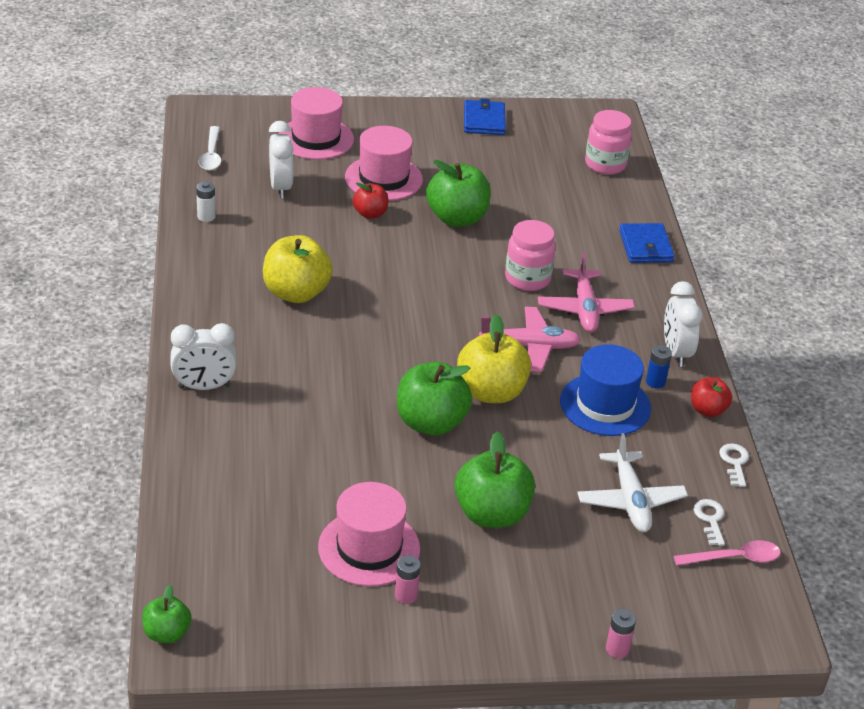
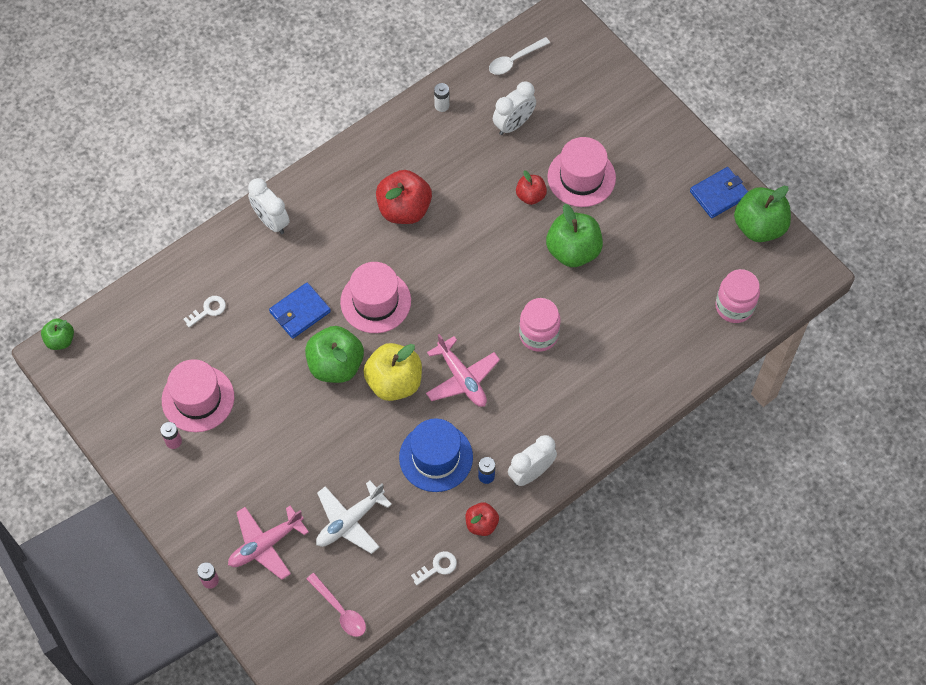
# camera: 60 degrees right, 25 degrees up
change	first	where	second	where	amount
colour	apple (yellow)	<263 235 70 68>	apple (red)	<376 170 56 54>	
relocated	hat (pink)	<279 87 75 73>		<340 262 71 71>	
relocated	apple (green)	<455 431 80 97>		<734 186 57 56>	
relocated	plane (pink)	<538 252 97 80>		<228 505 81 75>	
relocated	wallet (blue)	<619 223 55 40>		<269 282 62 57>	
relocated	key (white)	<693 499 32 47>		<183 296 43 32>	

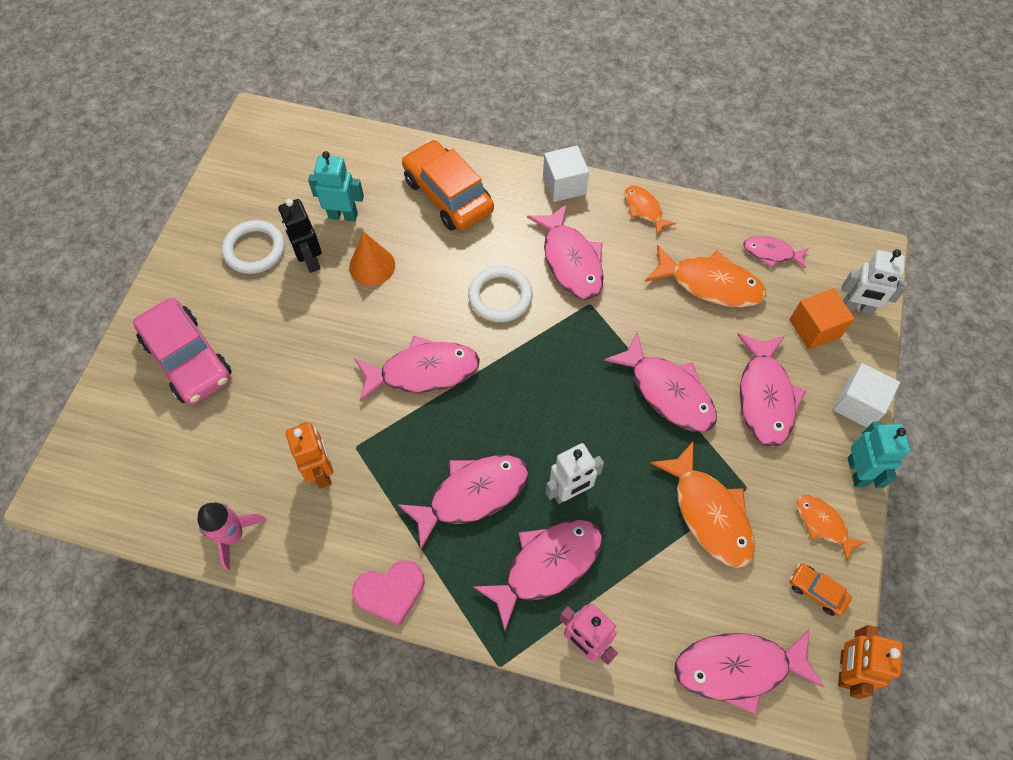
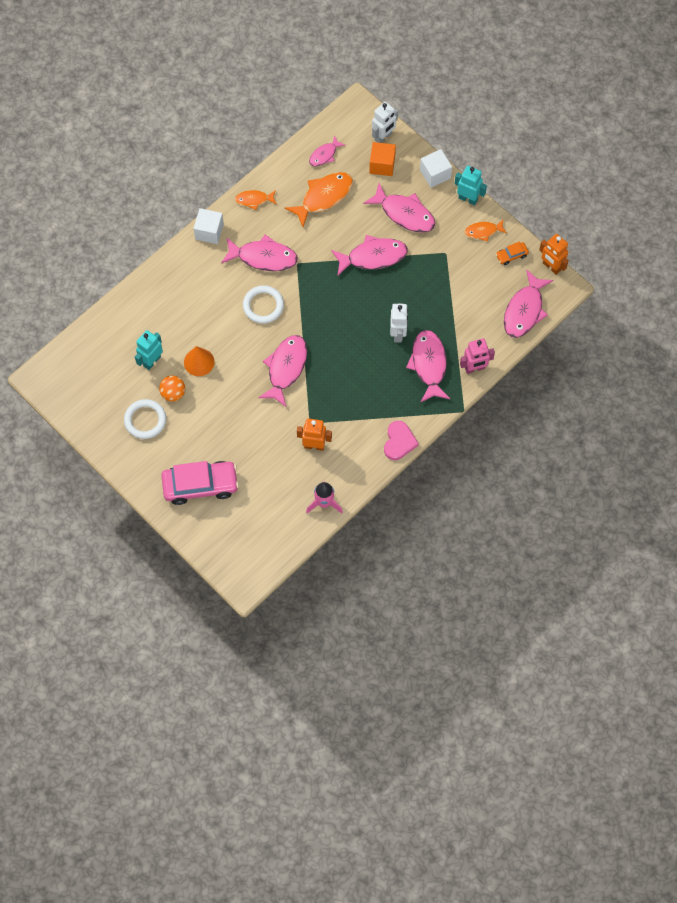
# camera: 60 degrees left, 5 degrees up
change	first	where	second	where	amount
exchanged	robot (black)	<278 199 44 74>	ball (orange)	<159 375 26 27>	
missing	fish (pink)	<398 455 131 94>			
missing	car (orange)	<402 140 92 91>			
missing	fish (orange)	<650 442 105 126>			

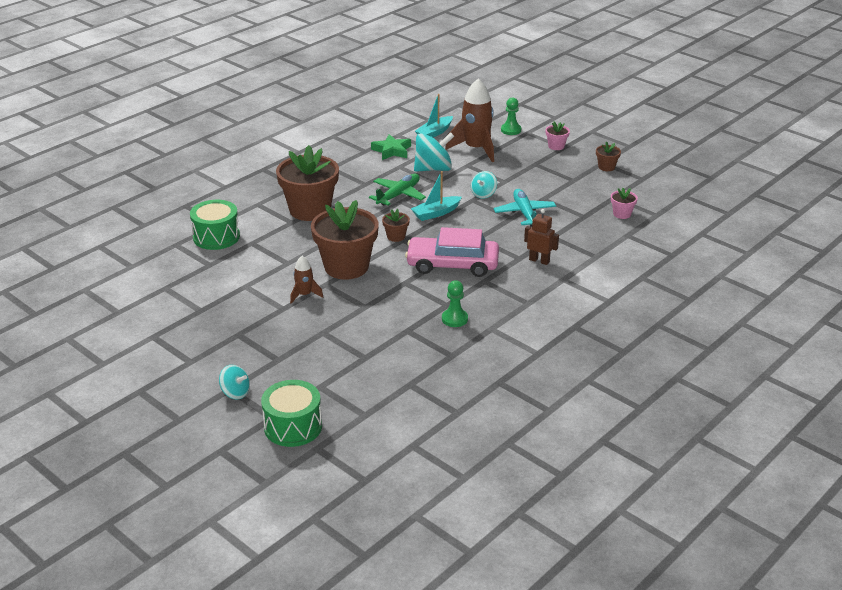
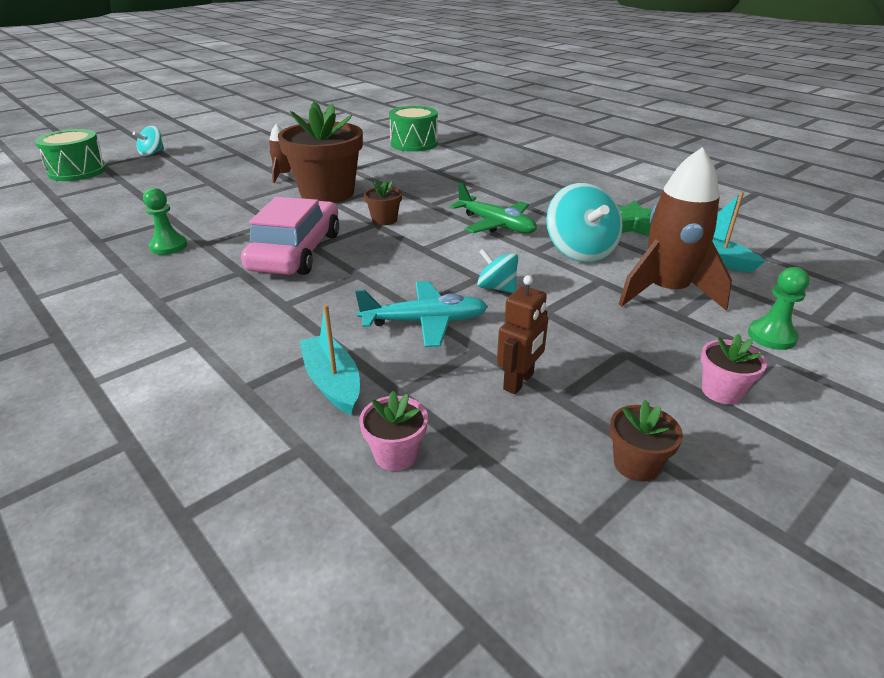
# camera: 95 degrees right, 0 degrees up
change	first	where	second	where	amount
missing	flower pot (brown)	<276 145 63 76>			
relocated	boat (turquoise)	<411 171 51 50>		<299 304 61 111>	
relocated	robot (brown)	<524 209 35 56>		<497 275 51 119>	

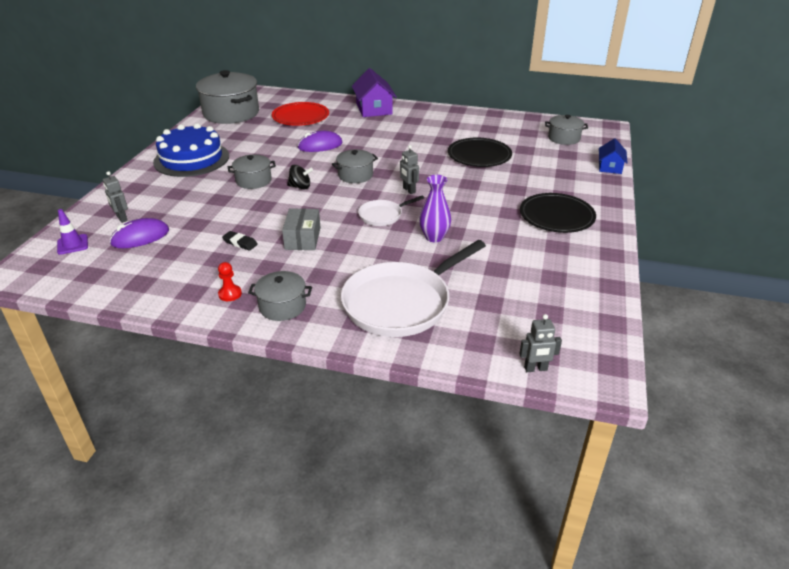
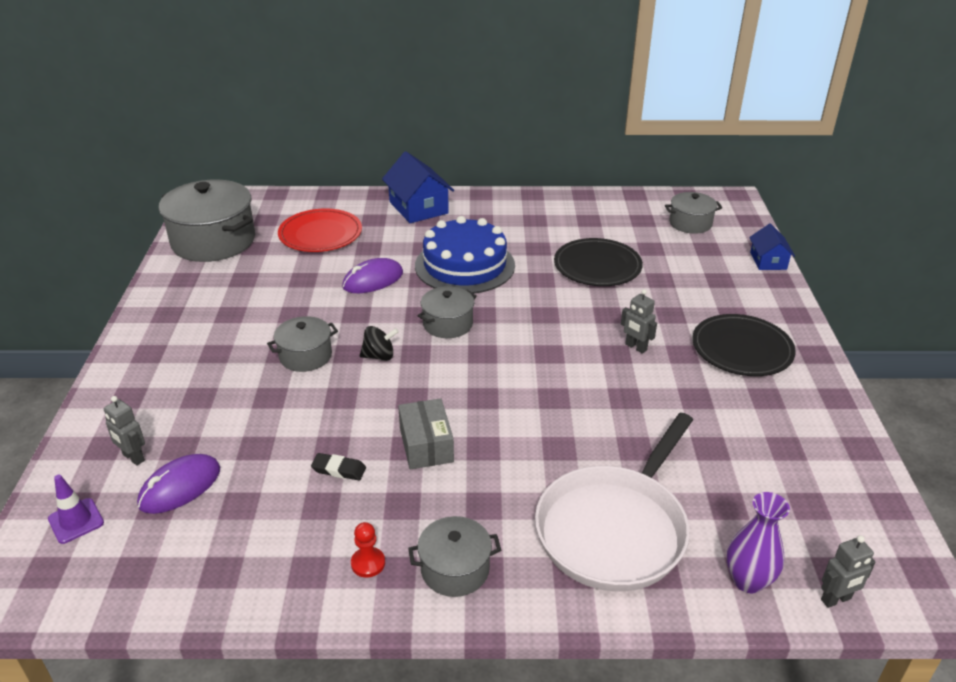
# camera: 15 degrees left, 0 degrees up
change	first	where	second	where	amount
relocated	cake (blue)	<153 123 76 54>		<415 216 100 78>	
colour	house (purple)	<352 68 45 49>	house (blue)	<382 151 72 72>	
missing	pan (white)	<358 195 66 31>			
relocated	robot (grey)	<400 145 19 49>		<621 289 36 65>	
relocated	vase (purple)	<419 175 32 68>		<727 492 63 101>	

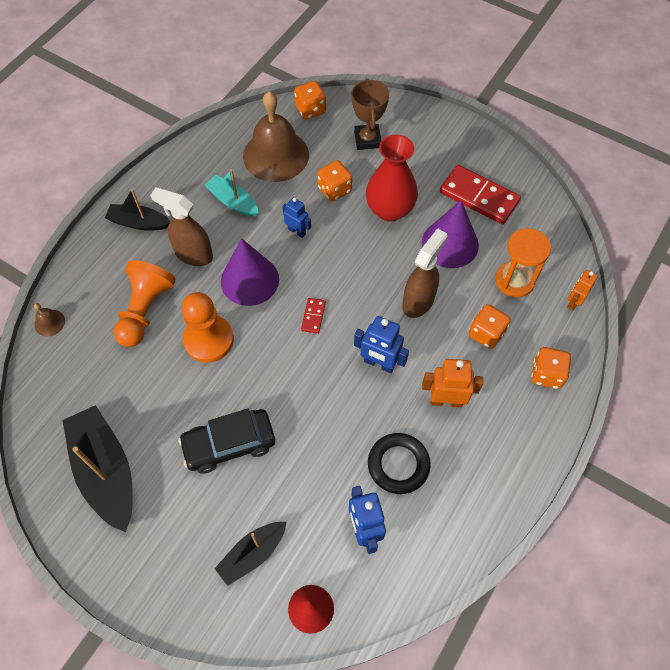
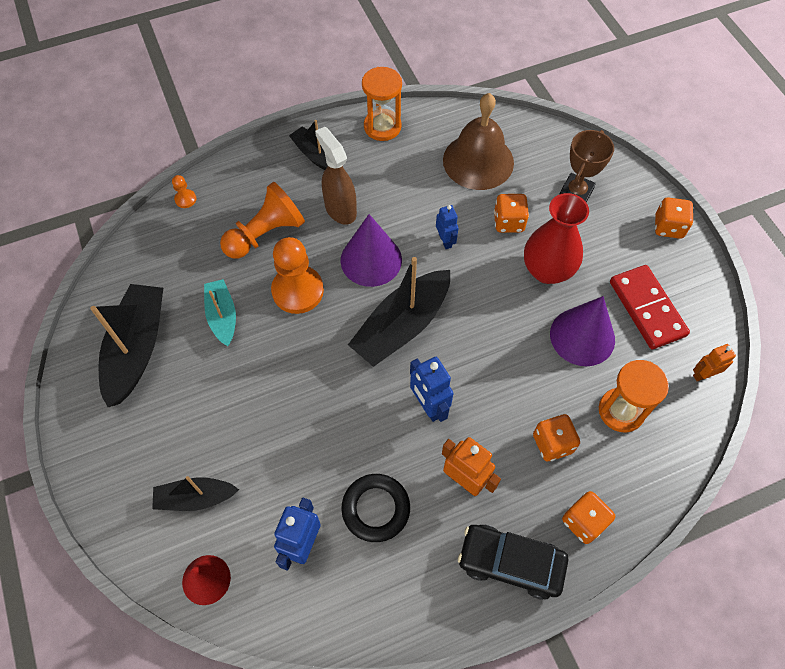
# camera: 35 degrees right, 0 degrees up
change	first	where	second	where	amount
exchanged	bell (brown)	<34 303 31 34>	pawn (orange)	<172 175 24 33>	
relocated	car (black)	<178 409 97 65>		<458 525 110 75>	
relocated	boat (turquoise)	<204 169 54 48>		<204 279 32 67>	
relocated	dice (orange)	<294 81 32 39>		<655 198 38 41>	
exchanged	domino (red)	<301 298 25 36>	boat (black)	<348 257 102 110>	
missing	spray bottle (brown)	<402 228 46 90>			
relocated	robot (orange)	<567 270 31 40>		<693 344 43 37>	
appeared			hourglass (orange)	<362 67 40 74>	

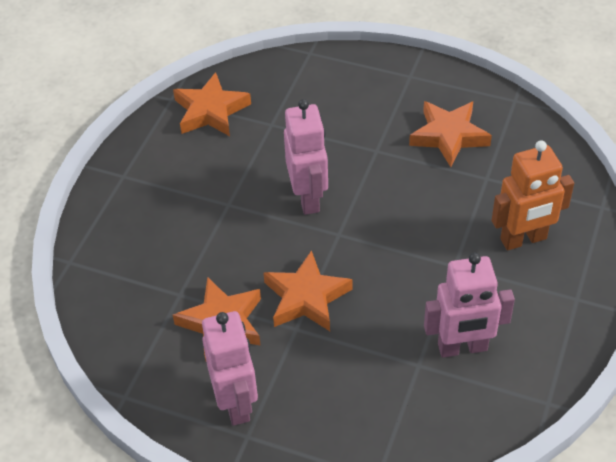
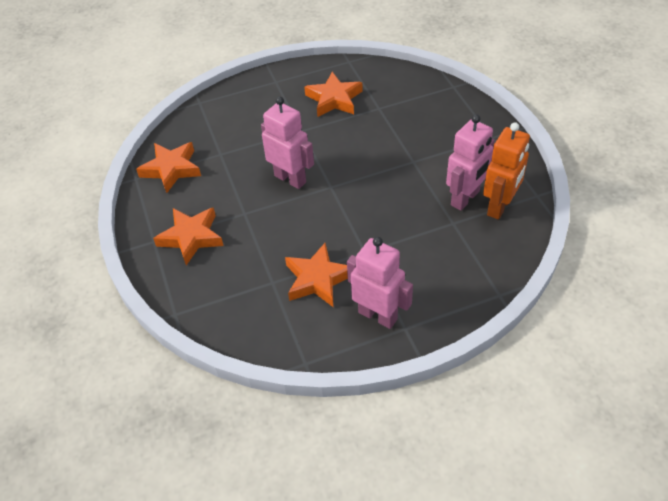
# camera: 40 degrees left, 0 degrees up
change	first	where	second	where	amount
relocated	star (orange)	<263 250 90 81>		<153 207 71 58>	
relocated	robot (orange)	<492 140 82 110>		<483 122 47 98>	

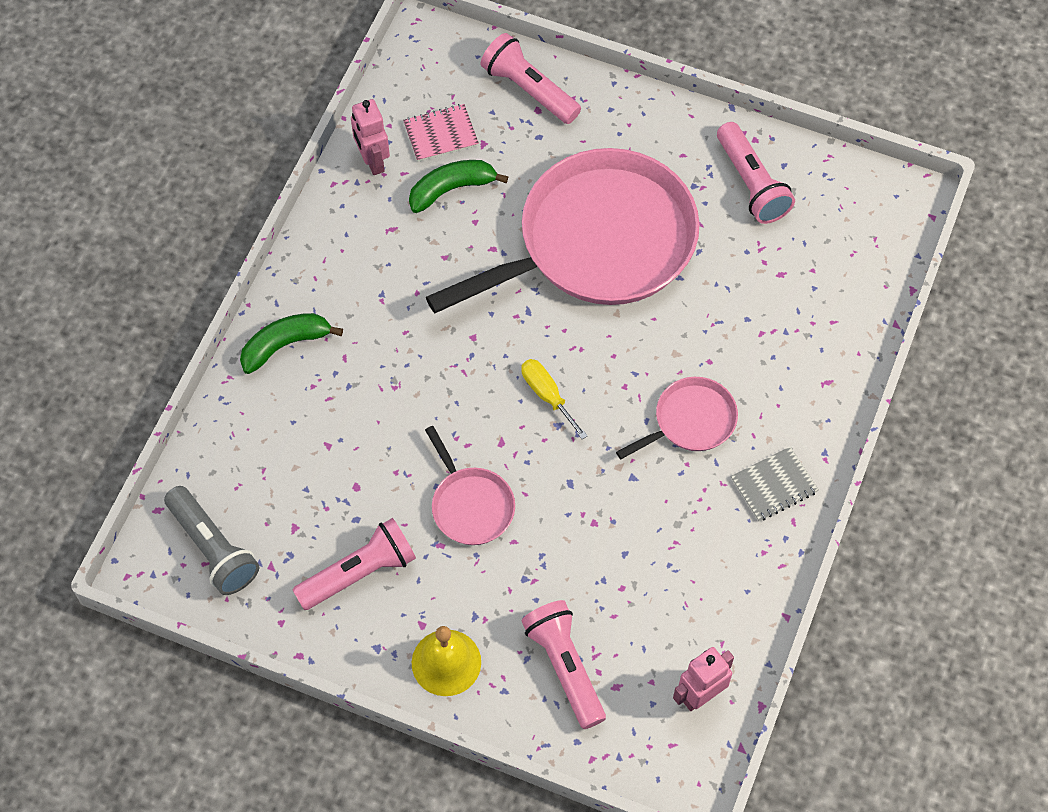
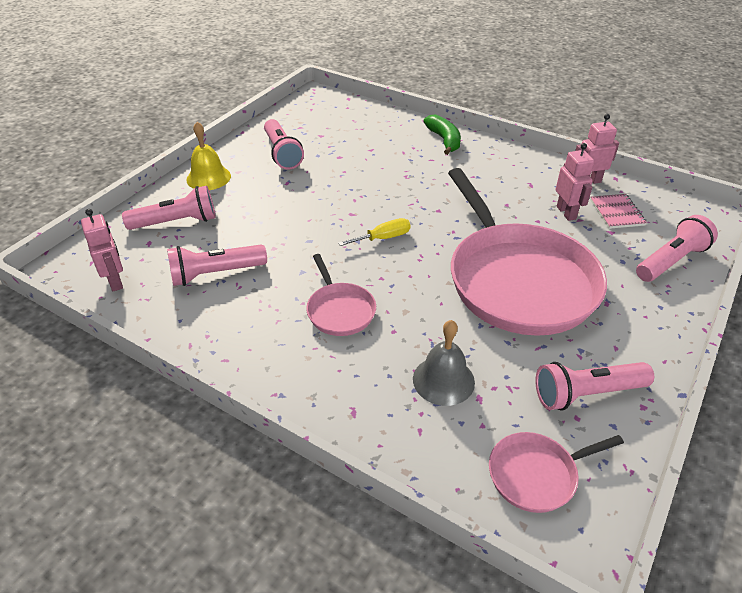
# camera: 100 degrees right, 20 degrees down
change	first	where	second	where	amount
missing	flashlight (grey)	<164 486 95 109>			
exchanged	banana (green)	<409 160 99 53>	robot (pink)	<556 143 38 78>	
relocated	pan (pink)	<425 426 90 119>		<489 432 135 81>	
missing	notebook (grey)	<731 446 88 76>			
appeared			flashlight (pink)	<167 245 100 41>	
appeared			bell (grey)	<413 320 62 86>	

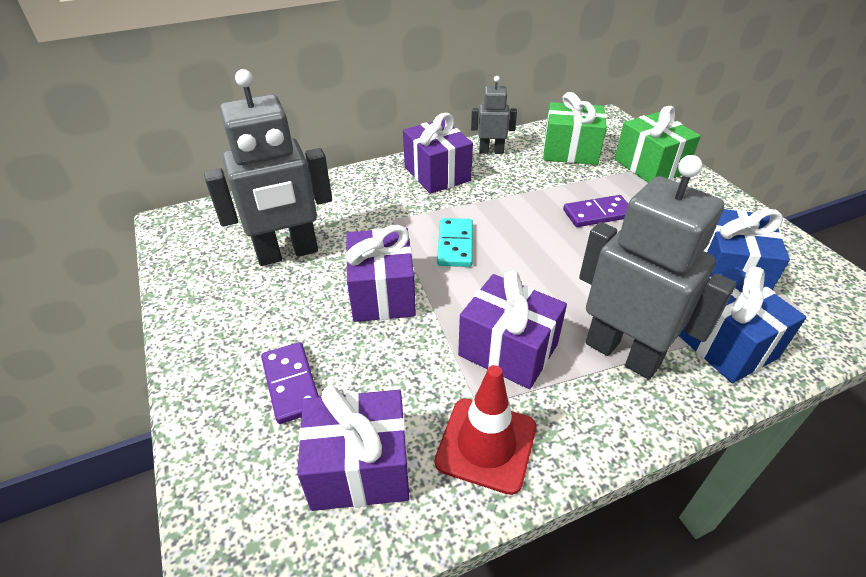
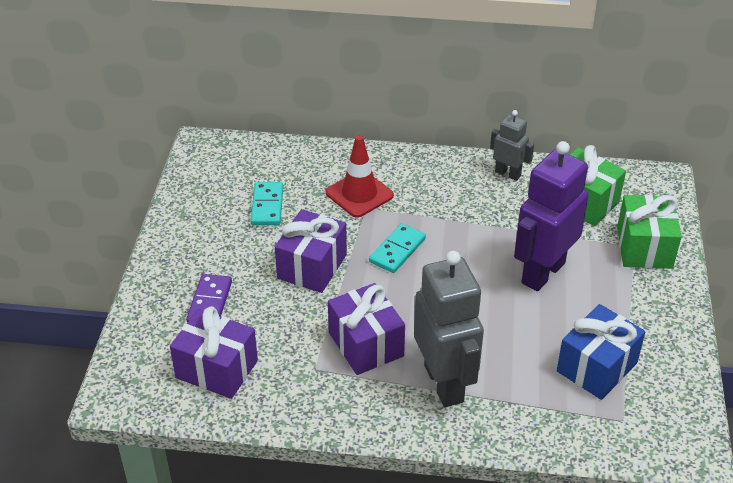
# camera: 30 degrees right, 0 degrees up
change	first	where	second	where	amount
exchanged	robot (grey)	<204 69 128 197>	domino (turquoise)	<251 182 32 43>	
missing	gift (purple)	<403 113 70 81>			
relocated	traffic cone (red)	<435 365 101 130>		<326 135 68 83>	
exchanged	domino (purple)	<563 195 65 32>	robot (purple)	<514 141 75 150>	
missing	gift (blue)	<679 267 128 116>			

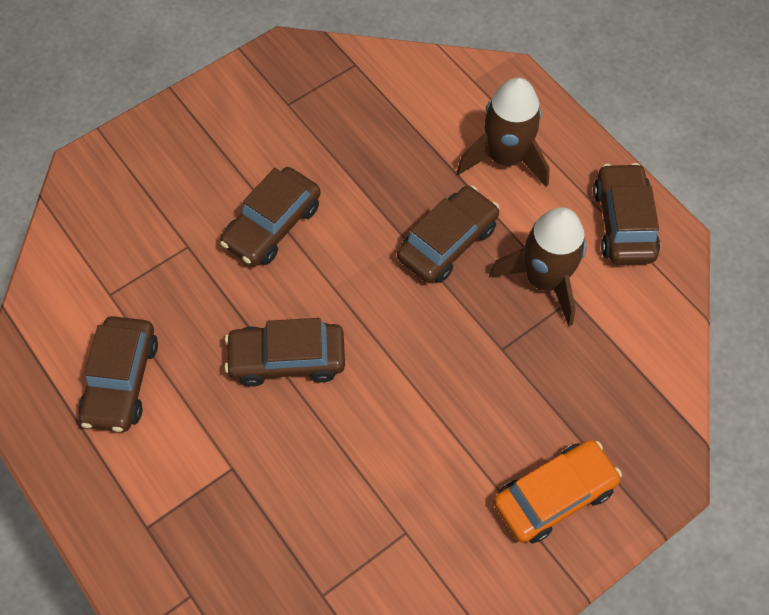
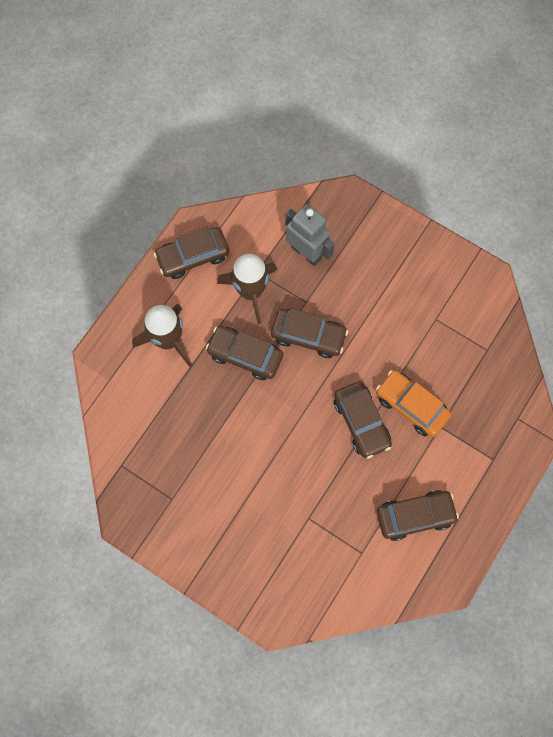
# camera: 110 degrees left, 10 degrees up
change	first	where	second	where	amount
relocated	car (brown)	<220 167 101 99>		<271 308 77 50>	
relocated	car (orange)	<493 440 129 103>		<376 370 75 67>	
appeared			robot (grey)	<285 204 50 62>	

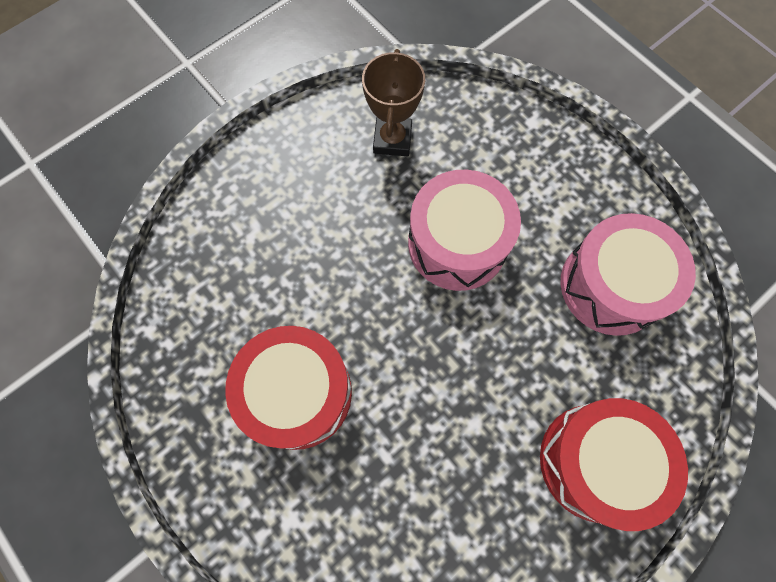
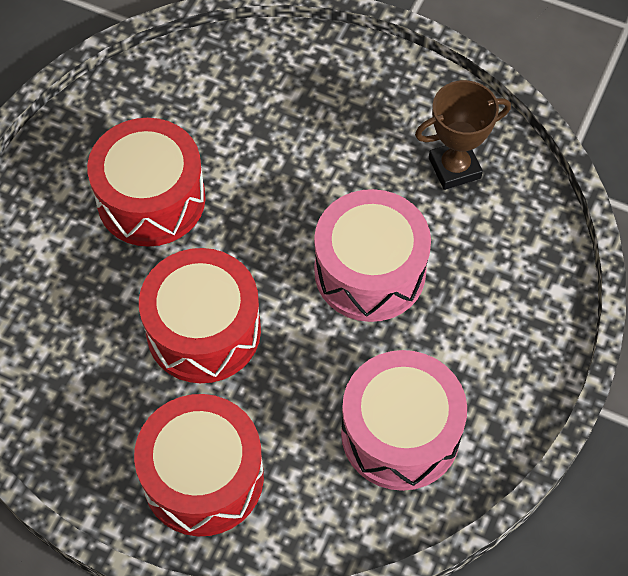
# camera: 65 degrees right, 10 degrees down
change	first	where	second	where	amount
appeared			drum (red)	<139 248 122 135>	

